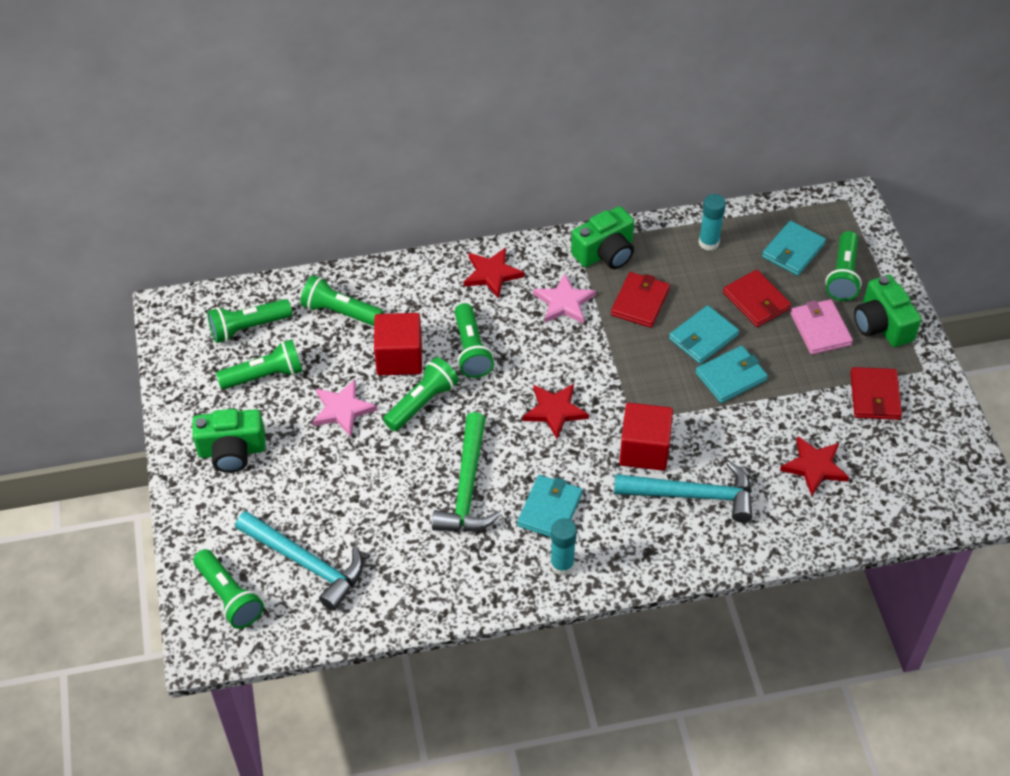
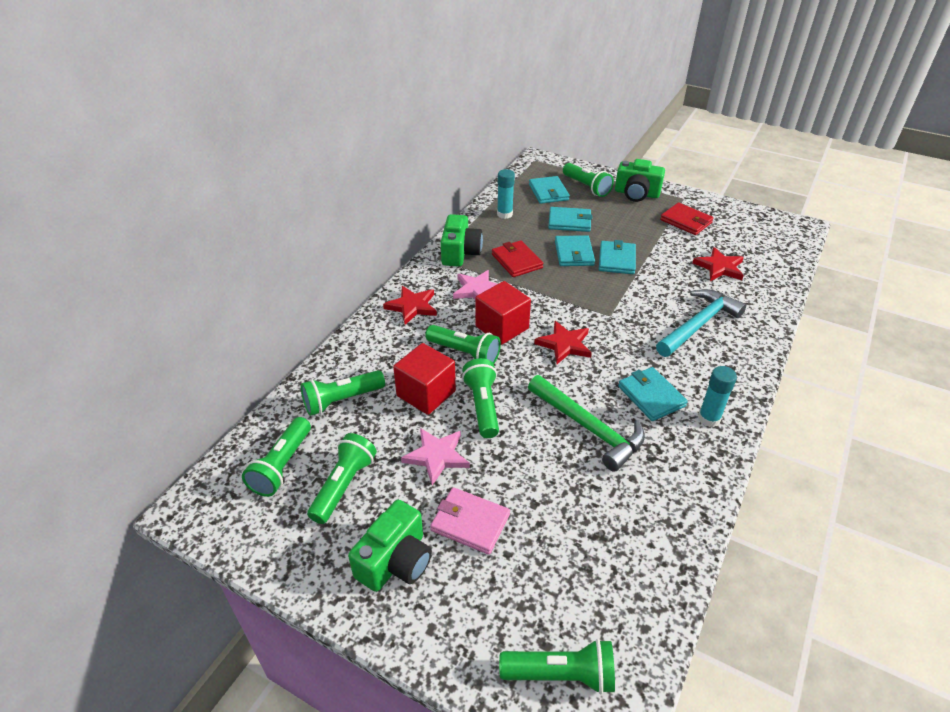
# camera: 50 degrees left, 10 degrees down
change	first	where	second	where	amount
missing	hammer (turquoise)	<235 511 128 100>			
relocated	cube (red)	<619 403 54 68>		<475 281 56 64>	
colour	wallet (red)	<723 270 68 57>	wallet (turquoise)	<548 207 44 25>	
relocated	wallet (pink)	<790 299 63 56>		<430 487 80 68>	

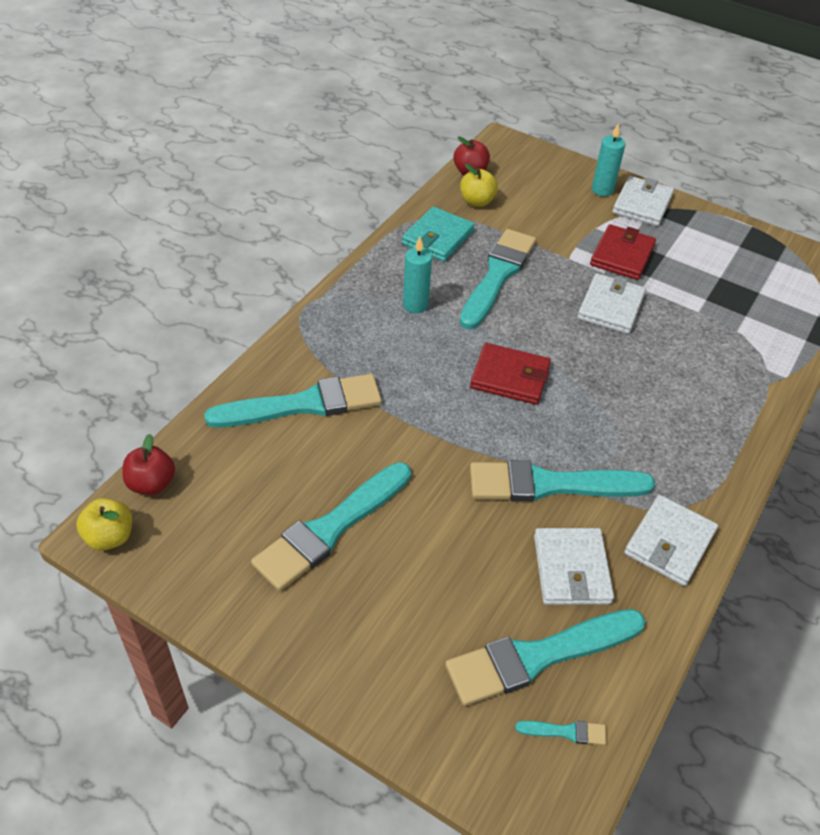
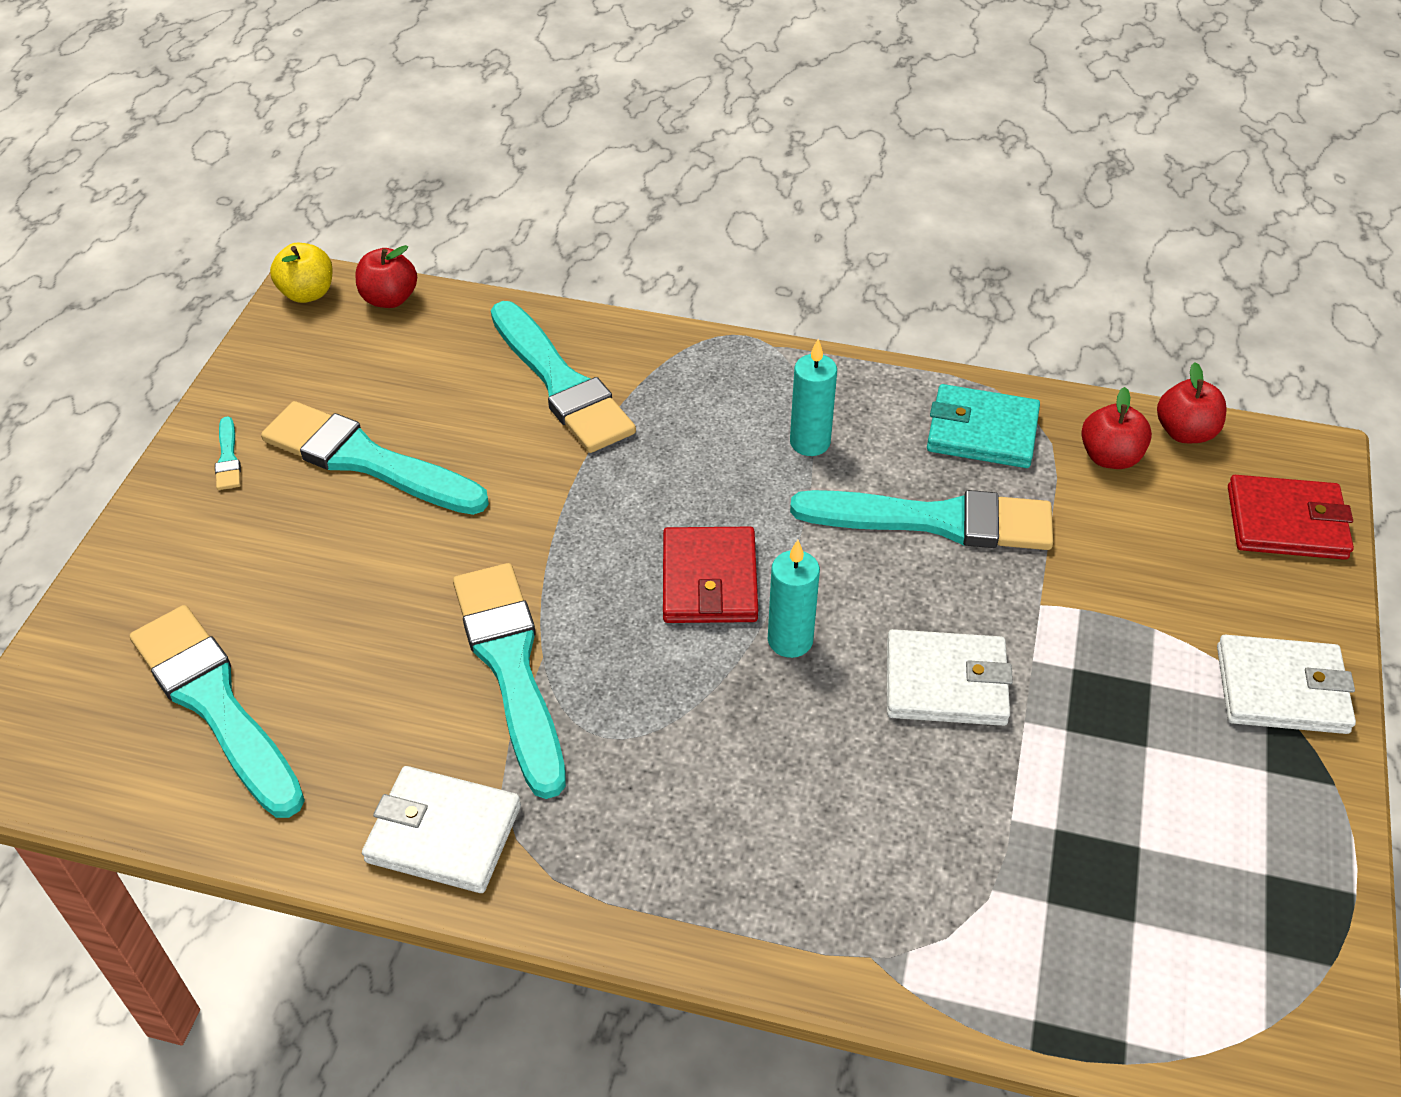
# camera: 75 degrees right, 0 degrees up
change	first	where	second	where	amount
colour	apple (yellow)	<460 164 38 43>	apple (red)	<1081 387 71 82>	
relocated	brush (turquoise)	<515 721 92 24>		<215 417 26 73>	
missing	wallet (white)	<534 528 80 77>			
relocated	wallet (red)	<590 224 66 56>		<1228 475 126 85>	
relocated	candle (turquoise)	<592 124 33 72>		<768 540 52 118>	

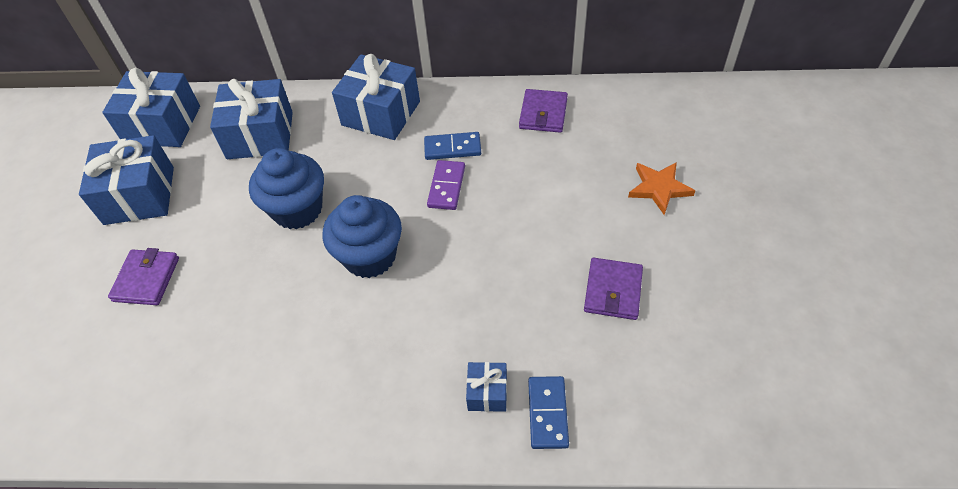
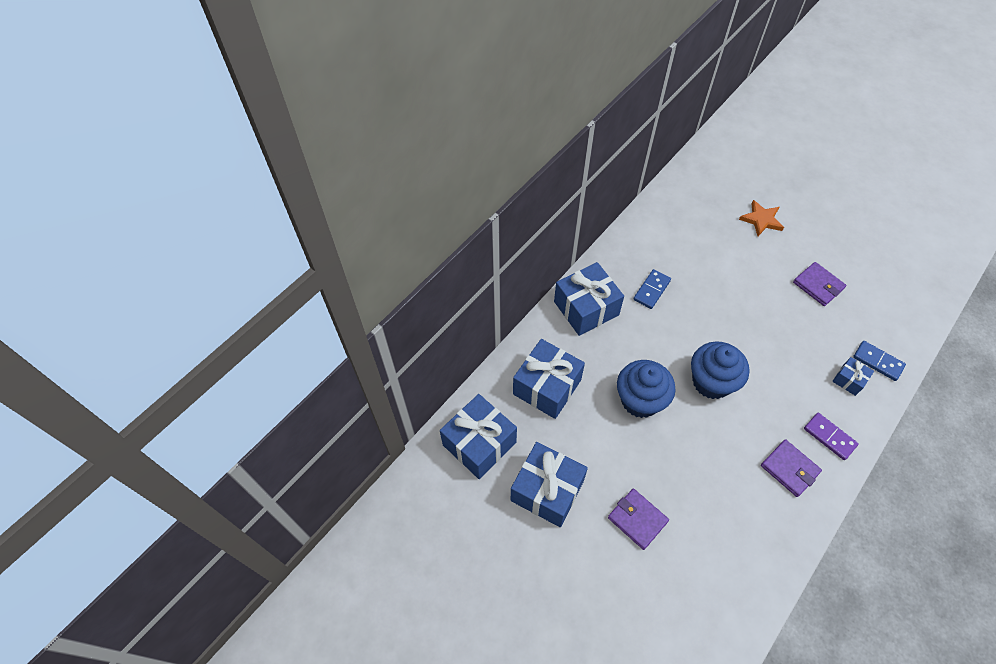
# camera: 55 degrees left, 5 degrees up
change	first	where	second	where	amount
relocated	domino (purple)	<427 160 38 50>		<804 413 55 47>	
relocated	wallet (purple)	<519 89 49 44>		<761 439 61 58>	

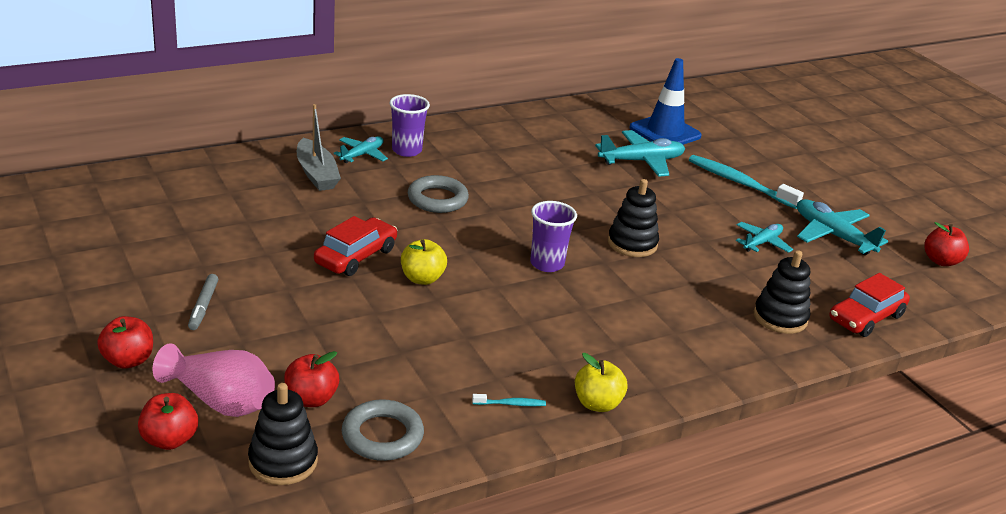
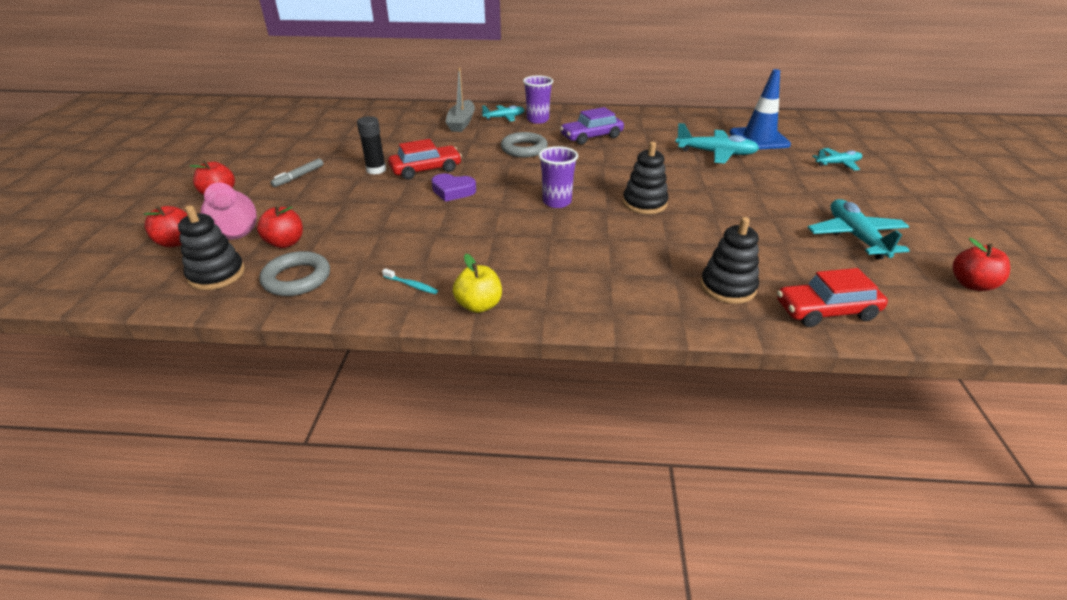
# camera: 35 degrees right, 5 degrees up
change	first	where	second	where	amount
exchanged	apple (yellow)	<401 239 46 46>	heart (purple)	<431 174 45 28>	
missing	toothbrush (turquoise)	<689 155 115 54>			
relocated	plane (turquoise)	<736 222 57 31>		<812 148 50 23>	
appeared			glue stick (black)	<357 116 29 58>	
appeared			car (purple)	<560 107 64 38>	

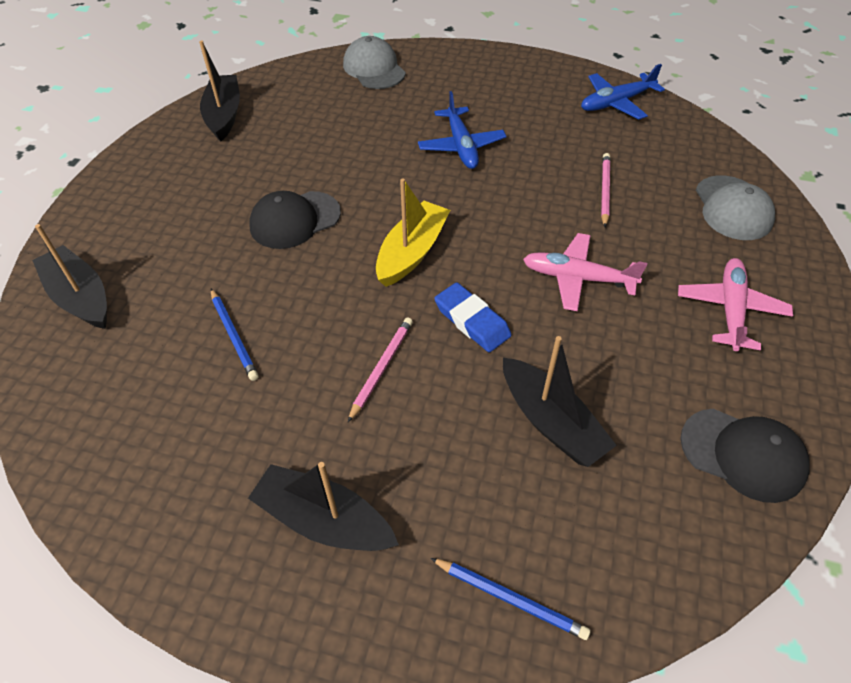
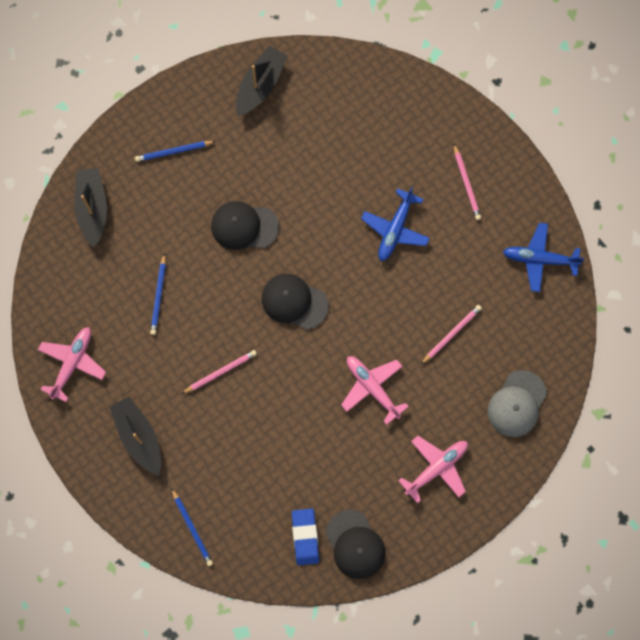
# camera: 35 degrees right, 25 degrees up
change	first	where	second	where	amount
missing	cap (grey)	<343 36 63 53>			
exchanged	boat (yellow)	<376 178 74 109>	cap (black)	<262 274 66 56>	
relocated	eraser (blue)	<434 282 78 70>		<292 508 27 57>	
missing	boat (black)	<503 336 114 131>			
appeared			plane (pink)	<38 327 68 75>	
appeared			pencil (blue)	<135 141 81 21>	
appeared			pencil (pink)	<454 144 27 76>	

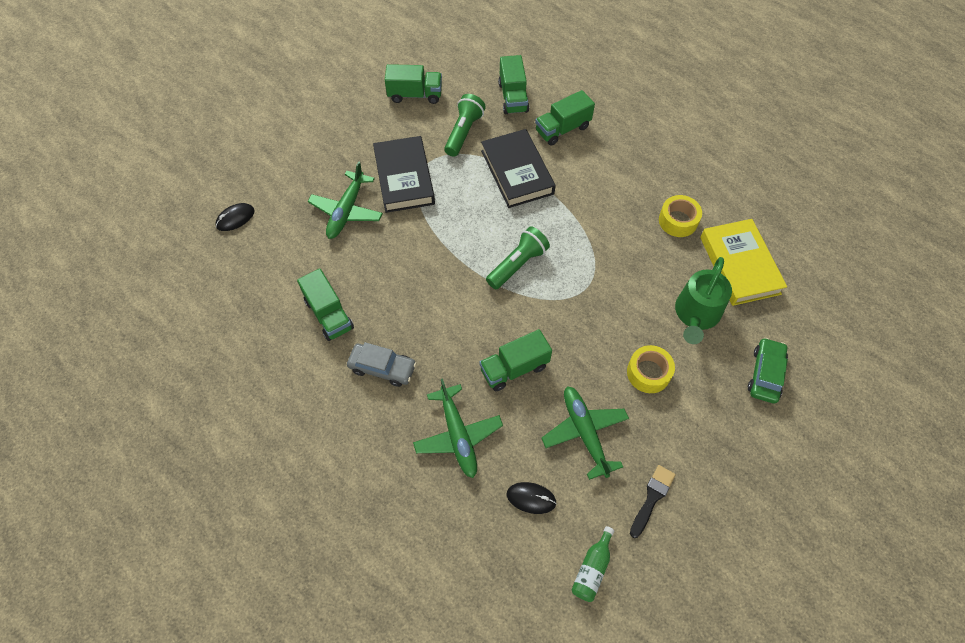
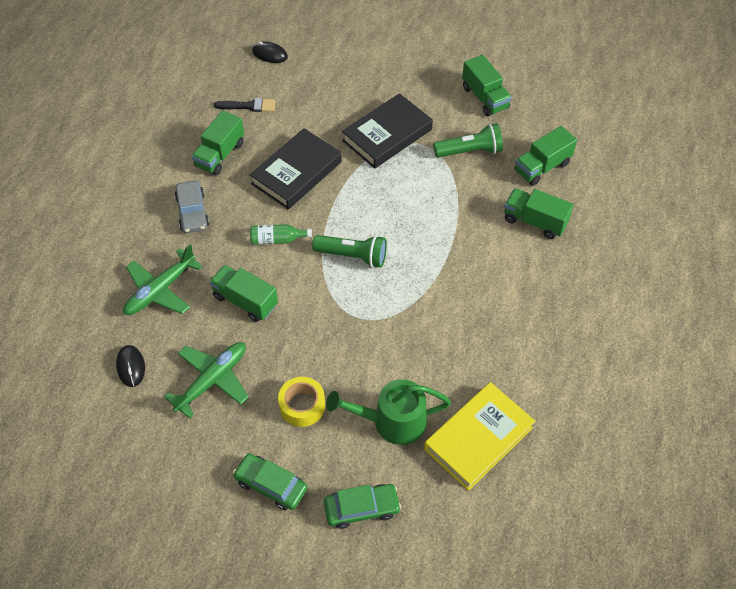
# camera: 60 degrees right, 5 degrees down
change	first	where	second	where	amount
missing	plane (green)	<308 161 75 78>			
relocated	book (black)	<481 129 75 79>		<250 128 92 81>	
relocated	bottle (green)	<571 526 43 76>		<250 224 62 21>	
relocated	brush (black)	<630 465 45 73>		<214 98 61 14>	
missing	tape (yellow)	<659 195 43 42>			
appeared			car (green)	<233 453 75 57>	

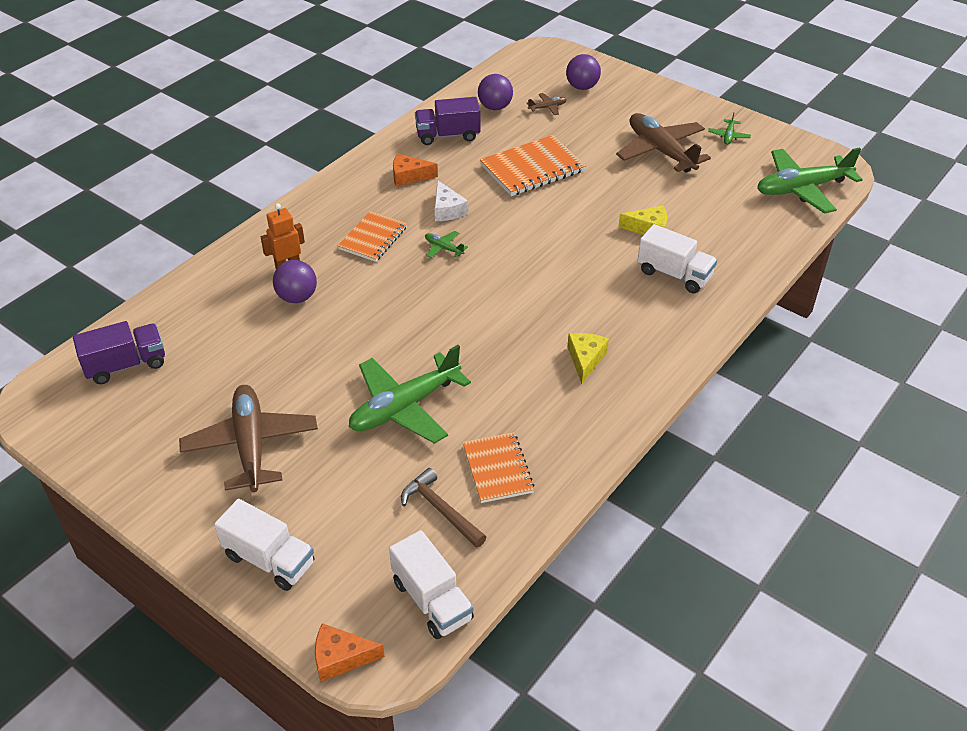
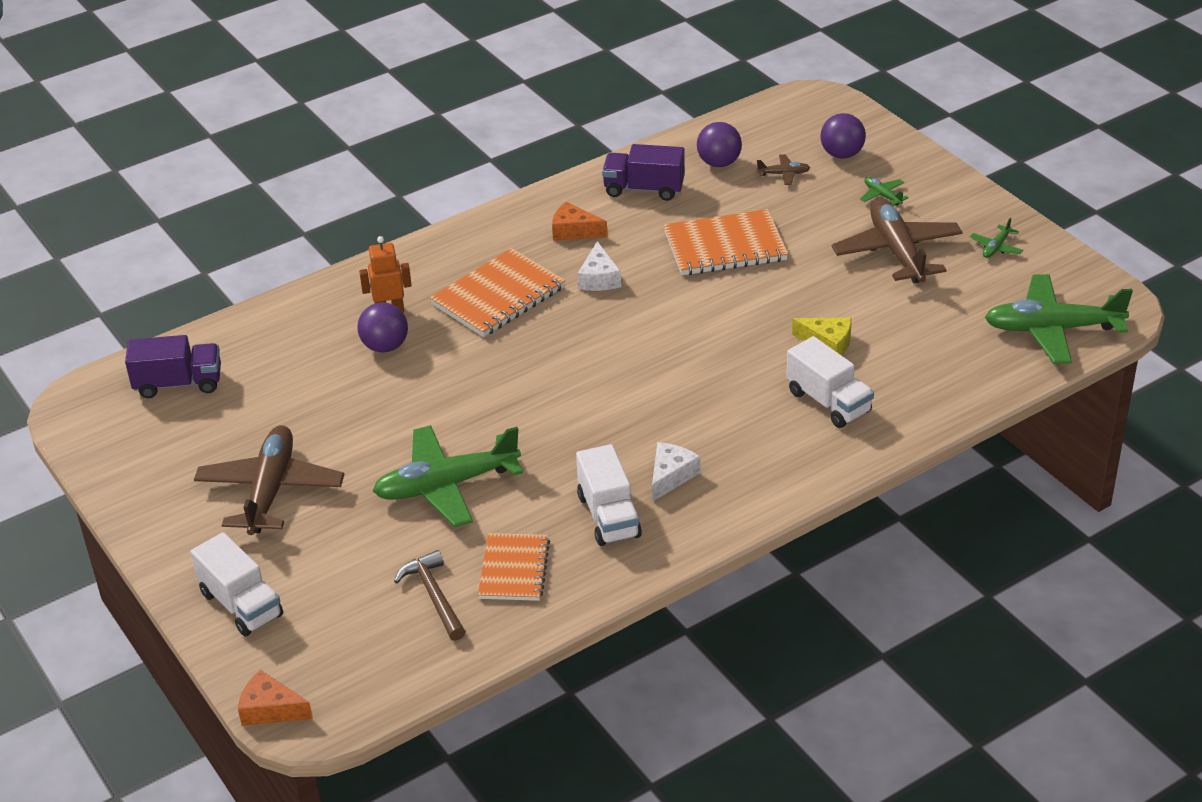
# camera: 20 degrees right, 5 degrees down
change	first	where	second	where	amount
size	notebook (orange)	<338 211 69 51>		<430 248 135 89>	x1.51
relocated	truck (white)	<389 530 85 109>		<576 444 66 102>	
relocated	plane (green)	<425 231 43 27>		<860 177 49 29>	
colour	cheese (yellow)	<568 333 41 51>	cheese (white)	<652 442 48 60>	

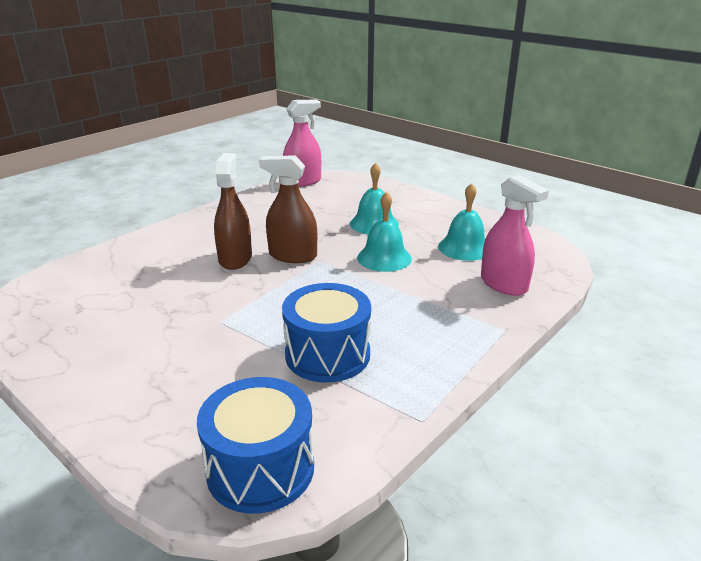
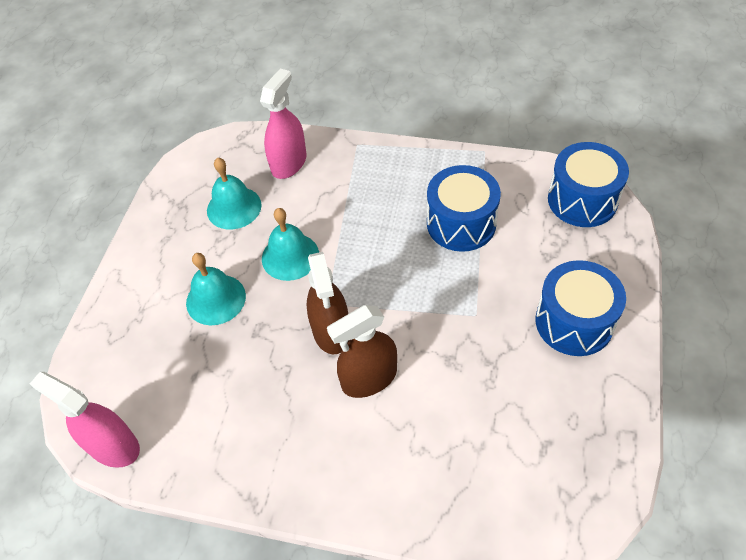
# camera: 115 degrees left, 25 degrees up
change	first	where	second	where	amount
appeared			drum (blue)	<536 260 90 96>	

